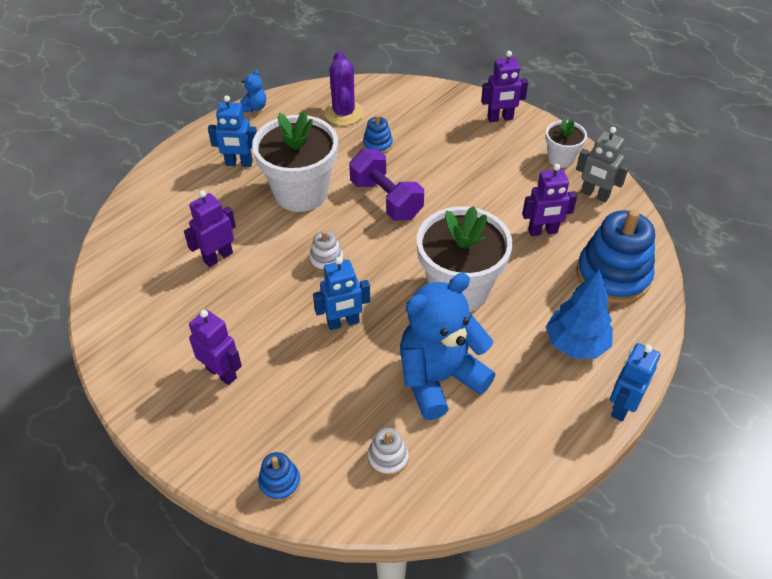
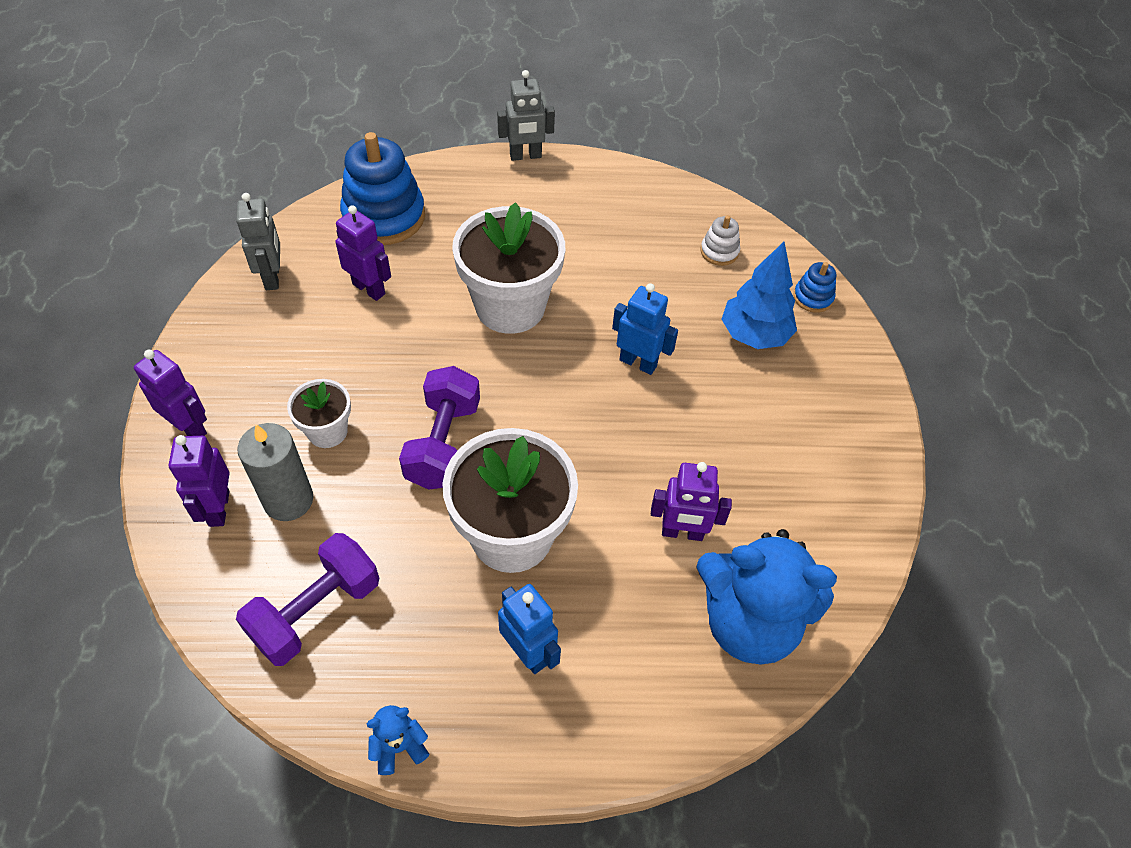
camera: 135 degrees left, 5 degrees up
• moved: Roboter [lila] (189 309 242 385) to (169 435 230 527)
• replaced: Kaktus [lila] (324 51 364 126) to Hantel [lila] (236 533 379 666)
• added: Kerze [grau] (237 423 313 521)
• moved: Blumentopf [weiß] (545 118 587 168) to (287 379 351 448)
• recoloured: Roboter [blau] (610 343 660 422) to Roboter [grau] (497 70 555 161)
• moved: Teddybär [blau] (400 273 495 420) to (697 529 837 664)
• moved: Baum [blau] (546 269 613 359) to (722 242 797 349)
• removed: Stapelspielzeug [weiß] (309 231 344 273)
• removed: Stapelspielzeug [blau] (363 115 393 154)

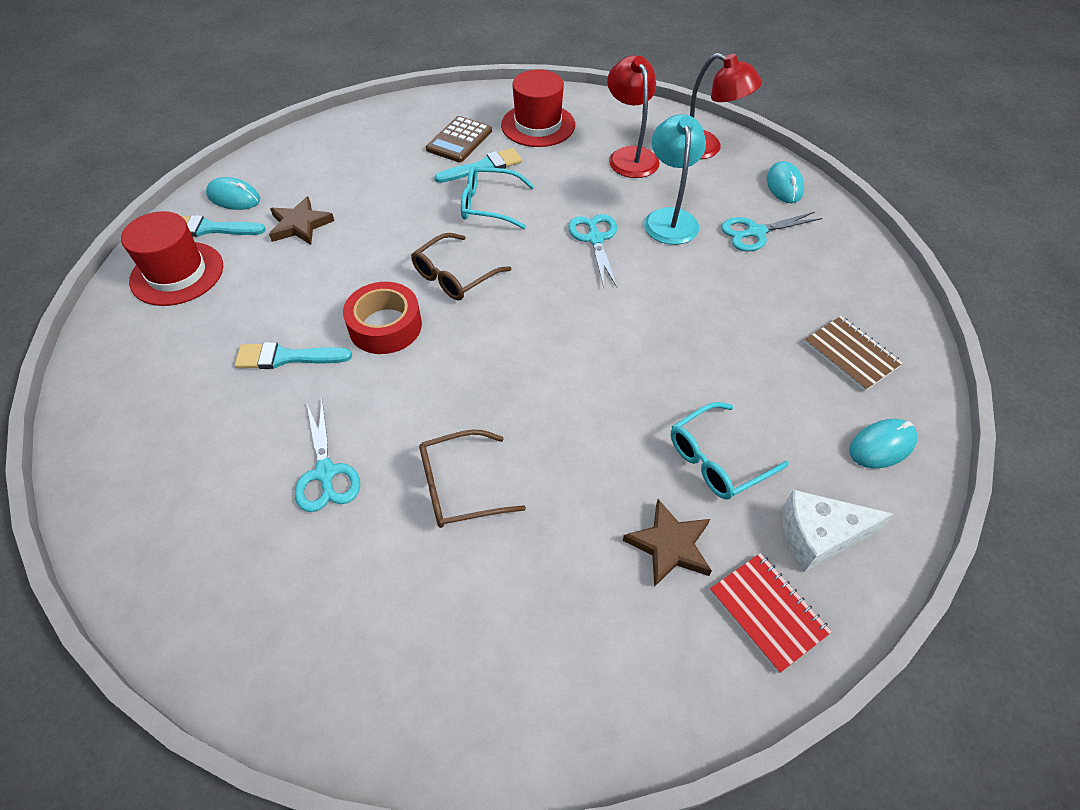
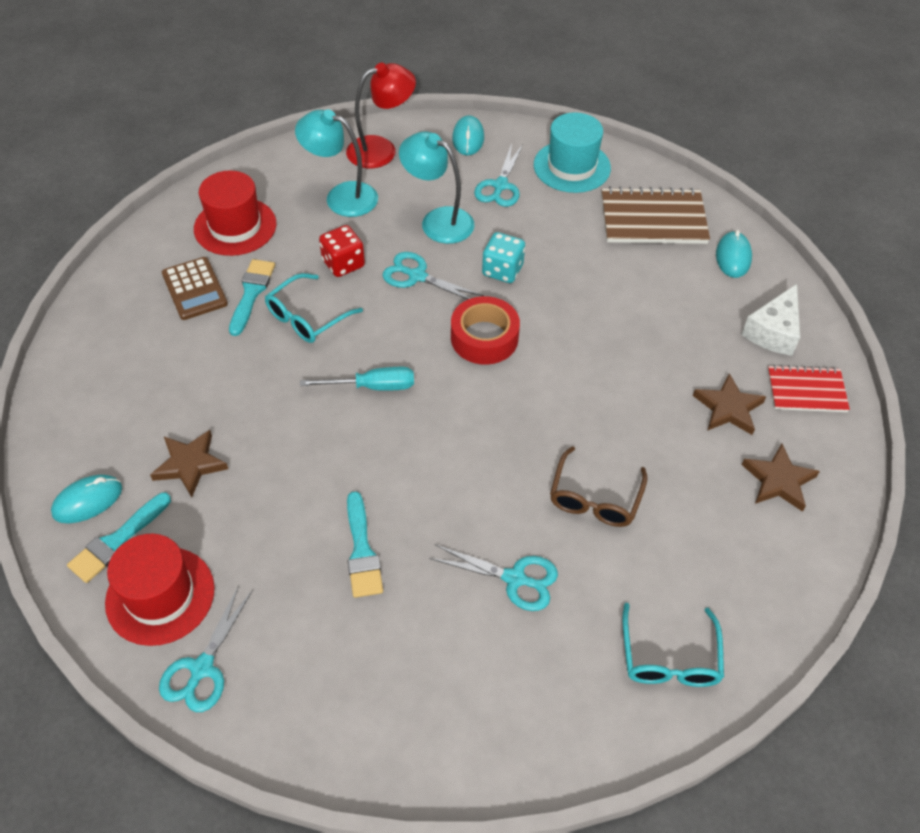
camera: 55 degrees left, 0 degrees up
• added: Schere [türkis] (159 585 253 712)
• recoloured: Lampe [rot] (607 56 659 178) to Lampe [türkis] (295 109 378 217)
• replaced: Brille [braun] (411 233 511 300) to Schraubenzieher [türkis] (300 367 414 391)
• added: Spielwürfel [rot] (319 225 365 277)
• turned: Pinsel [türkis] (235 342 352 369) = (347 491 383 598) 45 degrees counterclockwise
• moved: Klebeband [rot] (343 282 422 354) to (451 296 520 365)
• turned: Computermaus [türkis] (767 161 804 203) = (452 115 484 155) 60 degrees clockwise
• added: Spielwürfel [türkis] (482 232 525 283)
• added: Hut [türkis] (534 112 611 193)
• resized: Notizbuch [braun] (804 316 903 392) = (602 187 710 244) x1.58
• moved: Brille [türkis] (671 402 789 500) to (623 603 724 687)
• added: Stern [braun] (742 444 820 512)

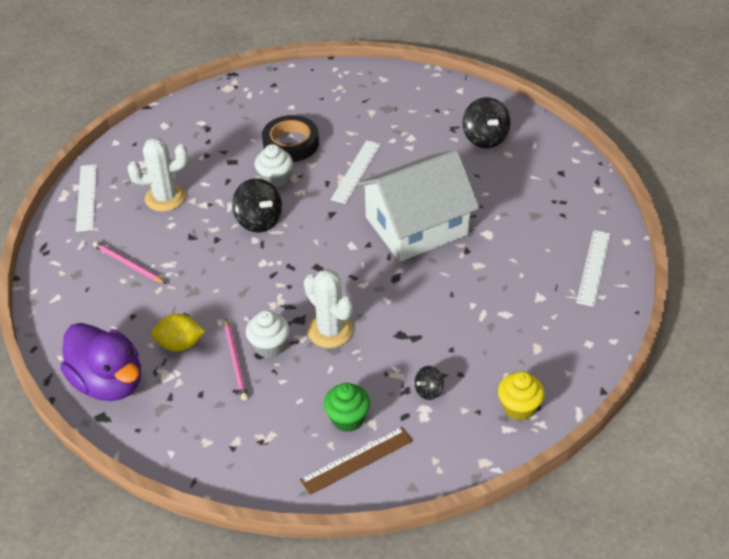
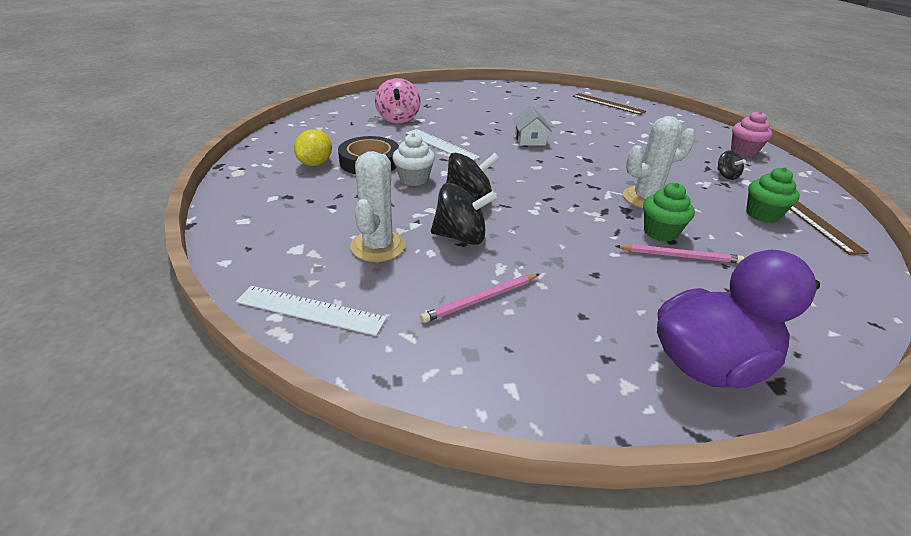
camera: 70 degrees left, 10 degrees down
• moved: Zitrone [gelb] (151 314 205 351) to (294 130 332 166)
• added: Kreisel [rosa] (375 78 421 123)
• moved: Kreisel [schwarz] (462 97 510 148) to (431 183 497 245)
• resized: Haus [weiß] (356 150 480 262) = (513 105 552 145) x0.41
• recoloured: Lineal [weiß] (576 230 611 307) to Lineal [braun] (573 93 646 115)
• recoloured: Muffin [weiß] (246 310 290 358) to Muffin [grün] (643 182 695 242)
• recoloured: Muffin [gelb] (498 371 545 421) to Muffin [rosa] (731 111 772 157)

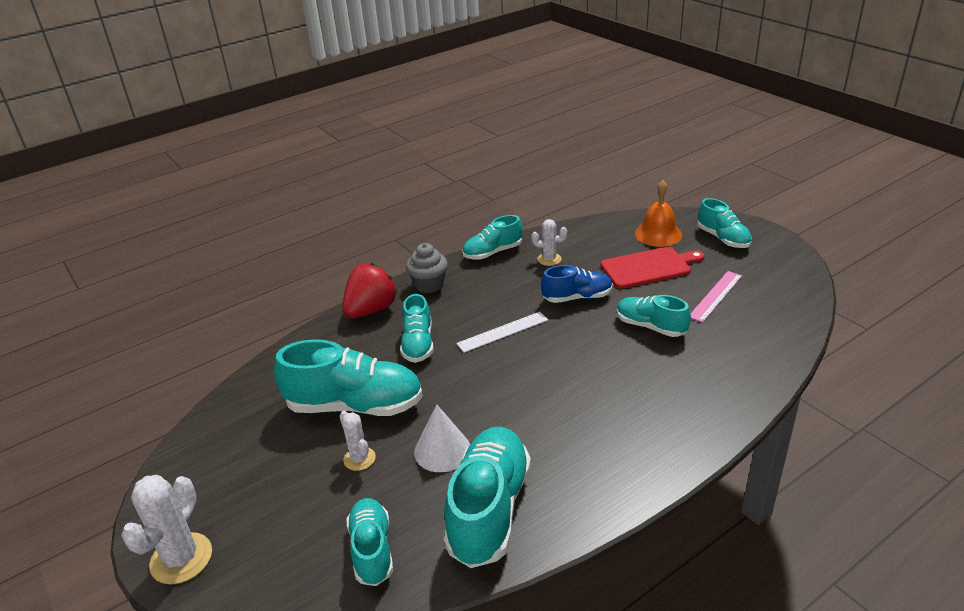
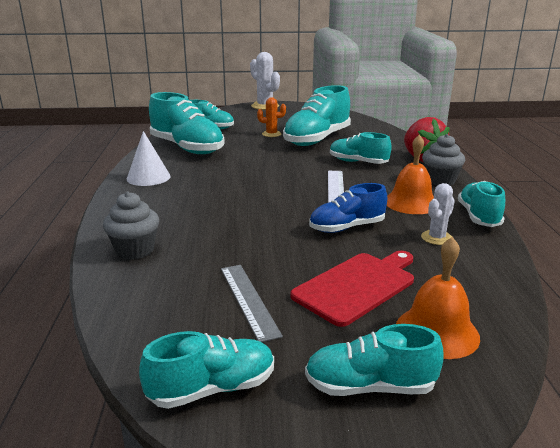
camera: 120 degrees right, 10 degrees down
• added: Muffin [grau] (103 192 159 260)
• moved: Kegel [weiß] (414 404 470 472) to (127 131 171 186)
• moved: Schuh [türkis] (617 295 691 337) to (139 331 274 409)
• recoloured: Lineal [rosa] (691 271 742 323) to Lineal [grau] (221 265 283 342)
• recoloured: Kaktus [weiß] (339 411 376 471) to Kaktus [orange] (257 97 286 137)
• turned: Schneidebrett [rot] (600 247 705 289) = (290 251 414 327) 150 degrees counterclockwise
• turned: Schuh [blau] (541 265 613 303) = (309 183 387 233) 45 degrees clockwise
• added: Glocke [orange] (387 134 434 214)

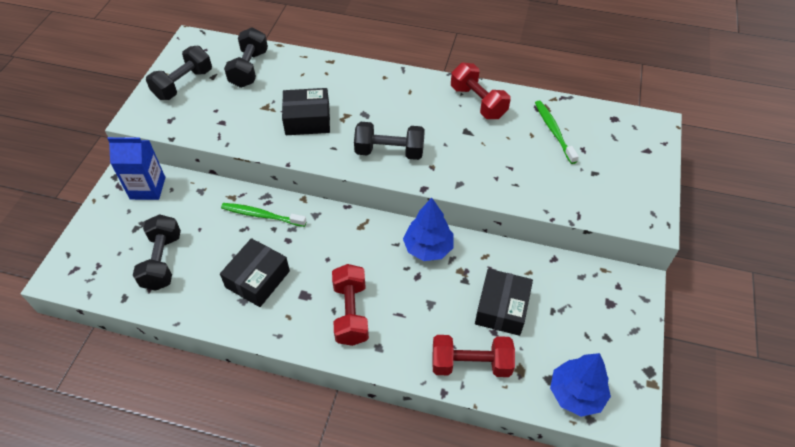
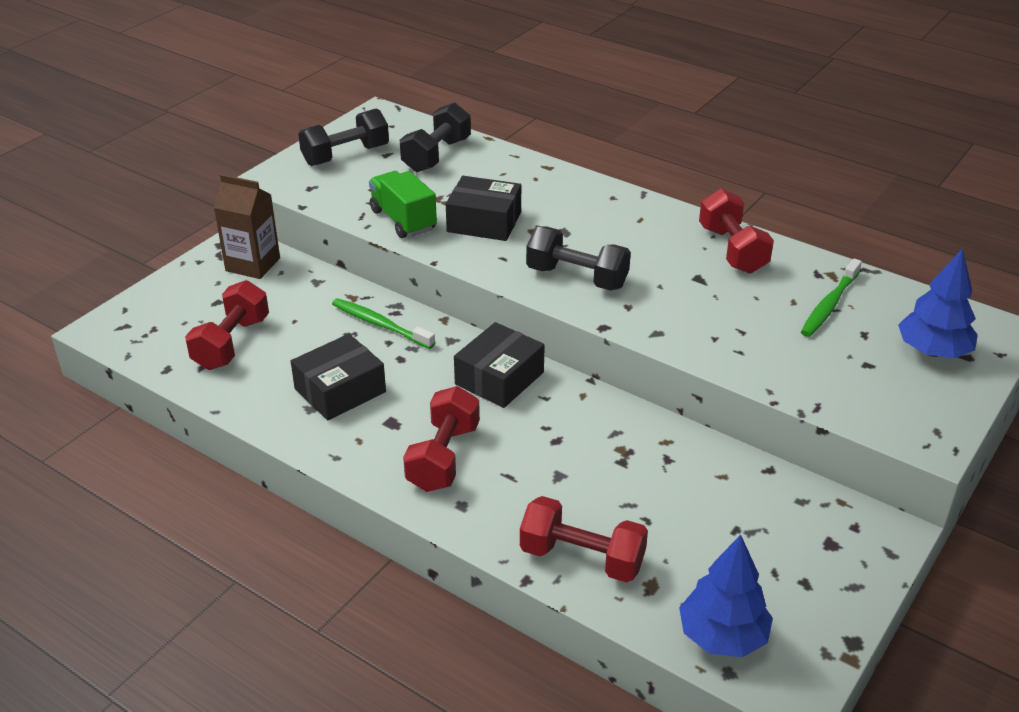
camera: 20 degrees right, 15 degrees down
• recoloured: Hantel [schwarz] (133 214 181 291) to Hantel [rot] (185 280 269 370)
• recoloured: Getränkekarton [blau] (107 137 165 200) to Getränkekarton [braun] (213 174 280 279)
• added: Lastwagen [grün] (369 171 437 238)
• moved: Schachtel [schwarz] (475 269 533 336) to (454 322 545 408)
• turned: Zahnbürste [grün] (535 101 579 164) = (801 258 862 337) 150 degrees counterclockwise
• moved: Baum [blau] (403 198 454 261) to (898 248 978 358)

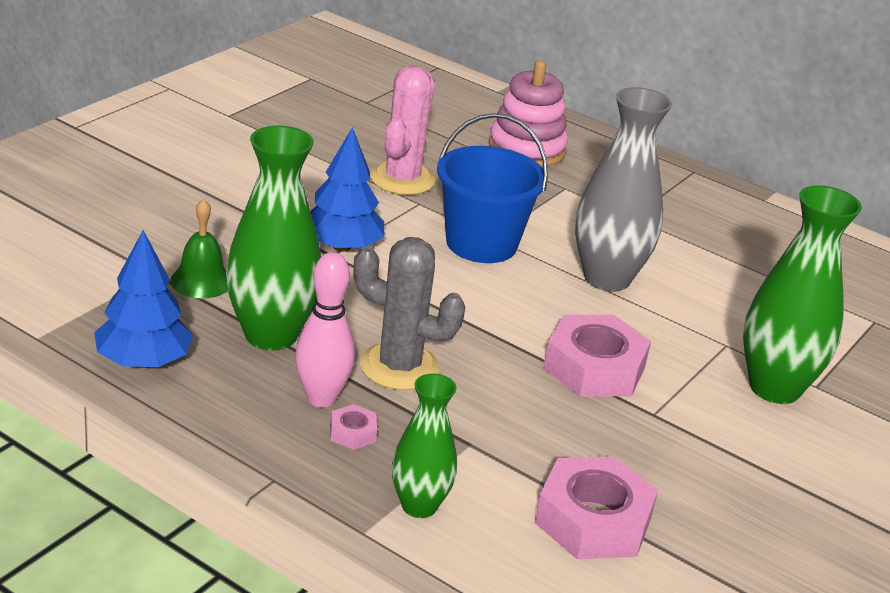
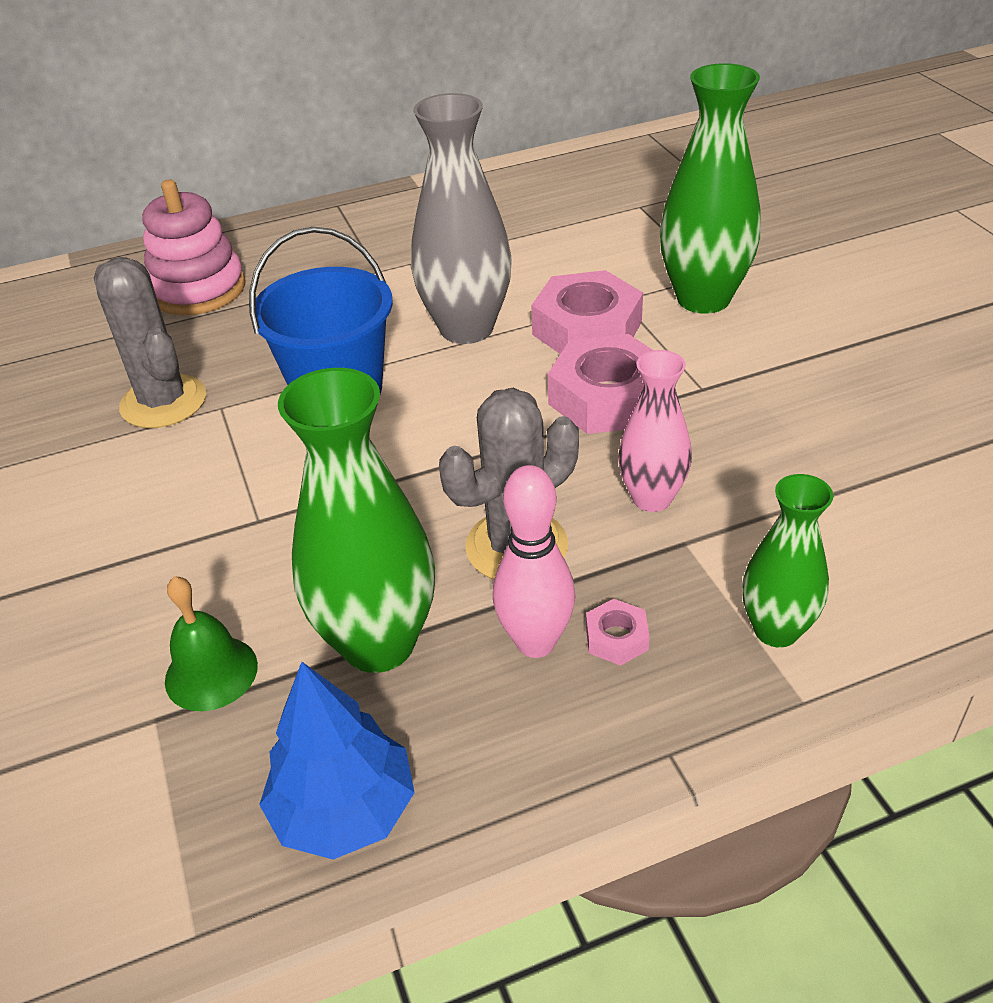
camera: 50 degrees left, 10 degrees up
• recoloured: Kaktus [rosa] (370 66 435 195) to Kaktus [grau] (94 257 206 428)
• moved: Sechskantmutter [rosa] (534 456 658 559) to (531 270 643 354)
• added: Vase [rosa] (618 350 692 512)
• removed: Baum [blau] (310 127 384 252)

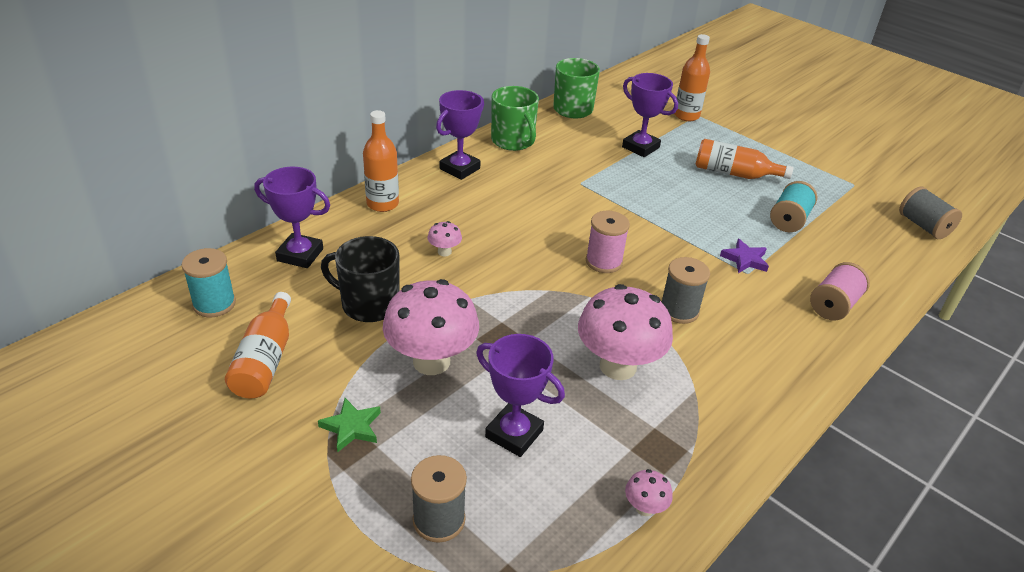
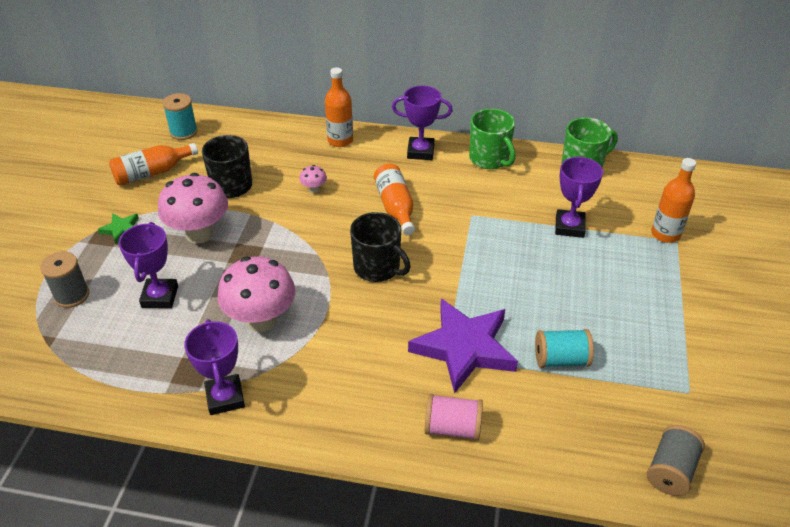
camera: 60 degrees right, 5 degrees up
• moved: Pokal [lila] (254 167 330 268) to (184 319 245 415)
• replaced: Garnrolle [rosa] (586 211 630 273) to Tasse [schwarz] (350 212 411 282)
• moved: Flasche [orange] (695 139 794 179) to (374 163 415 235)
• resized: Stern [lila] (720 239 769 273) = (408 299 518 394) x2.26
• turned: Tasse [grün] (491 86 539 151) = (469 109 515 169) 60 degrees counterclockwise
• removed: Pilz [rosa] (625 469 673 516)
• removed: Garnrolle [grau] (661 257 710 324)

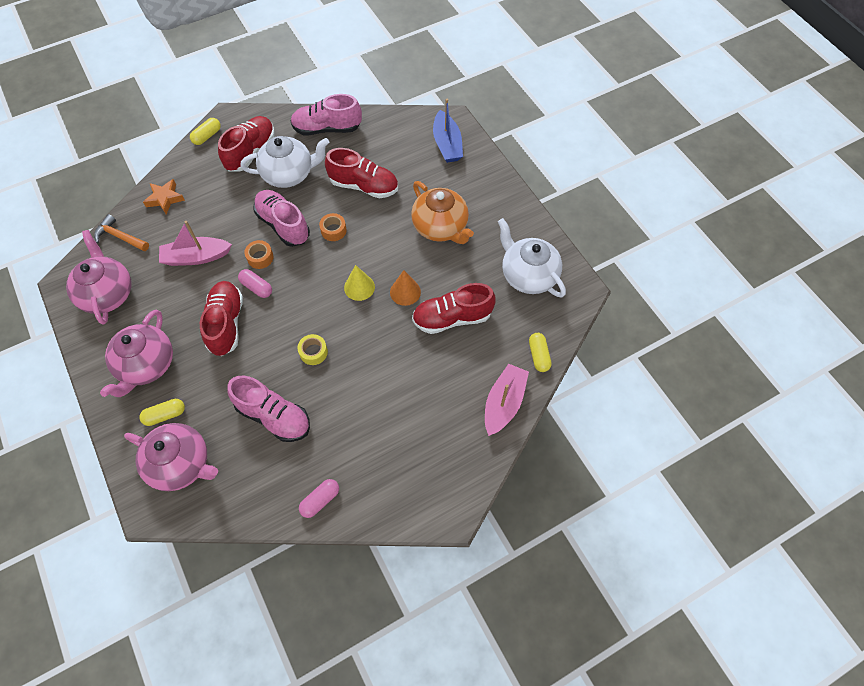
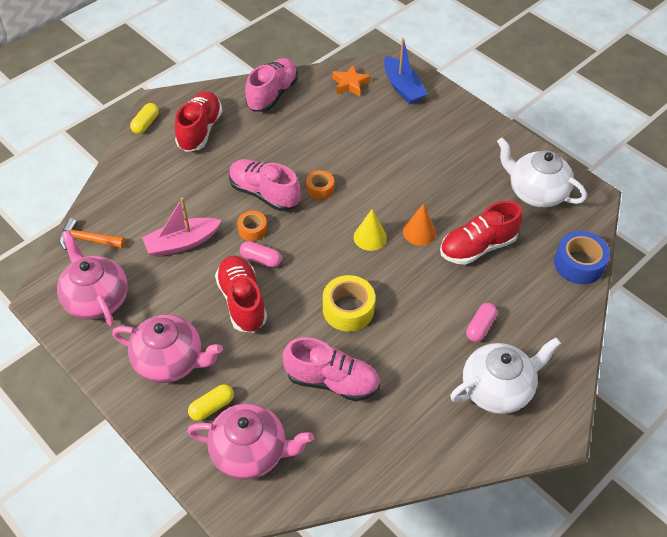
camera: 15 degrees left, 10 degrees down
• turned: Teekanne [rosa] (100 310 173 397) = (112 315 223 383) 75 degrees counterclockwise
• turned: Schuh [rosa] (290 94 362 135) = (245 58 298 112) 135 degrees clockwise
• resized: Klebeband [gelb] (298 334 328 365) = (323 275 375 332) x1.67
• moved: Stern [orange] (143 179 185 214) to (332 65 371 96)
• moved: Teekanne [weiß] (241 136 329 188) to (450 338 561 414)
• moved: Kapsel [rosa] (299 479 339 518) to (466 303 497 342)
• replaced: Kapsel [gelb] (529 333 552 372) to Klebeband [blau] (554 231 610 284)
• removed: Schuh [rot] (325 148 398 198)
• removed: Teekanne [orange] (411 181 474 244)
• removed: Boot [rosa] (485 364 529 436)

